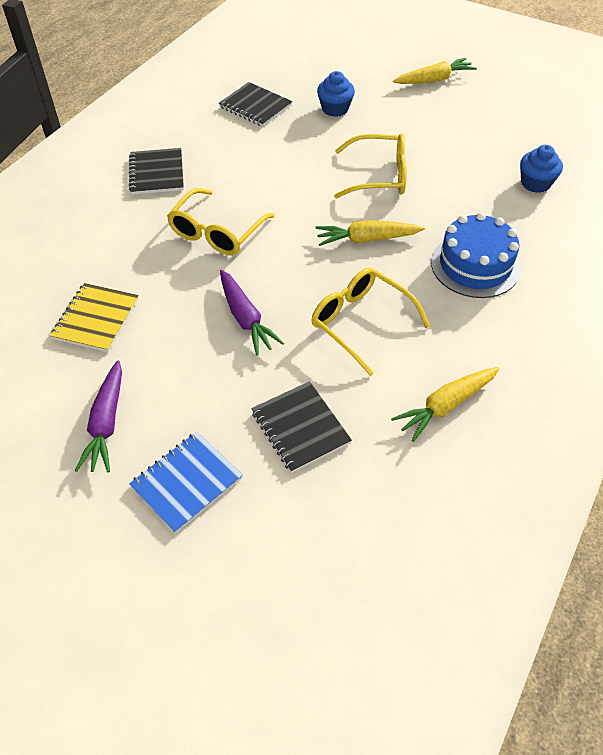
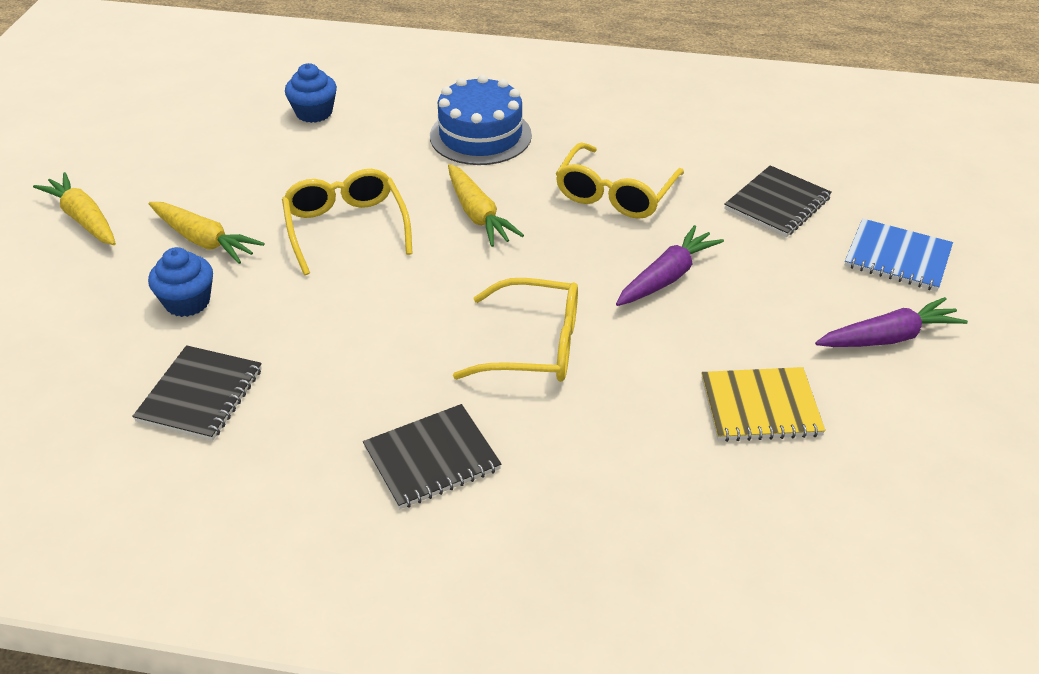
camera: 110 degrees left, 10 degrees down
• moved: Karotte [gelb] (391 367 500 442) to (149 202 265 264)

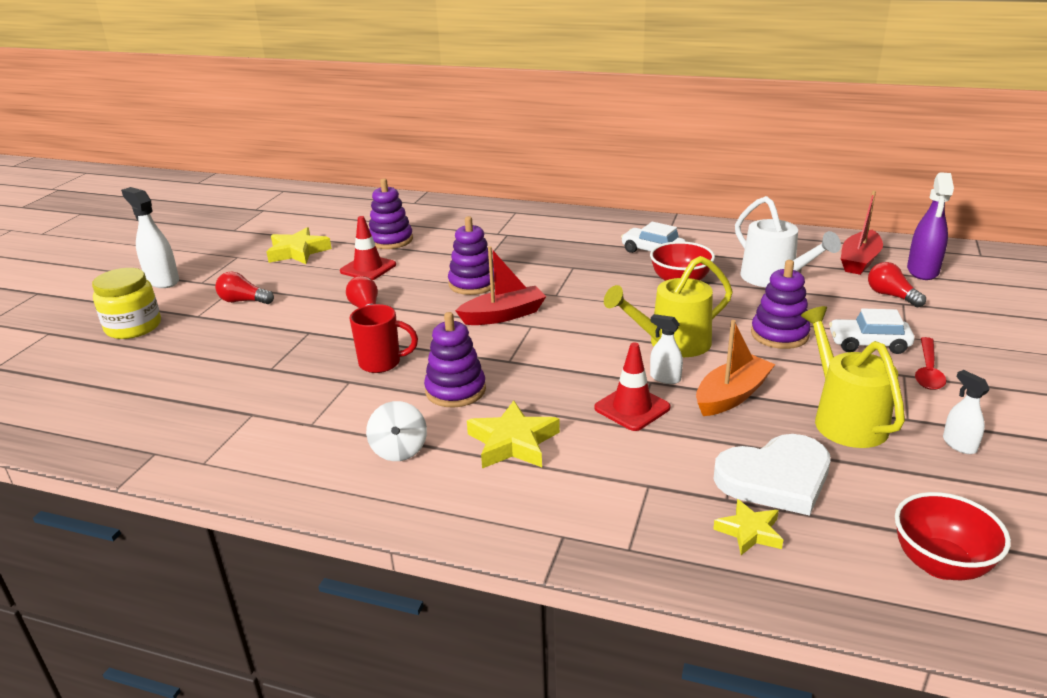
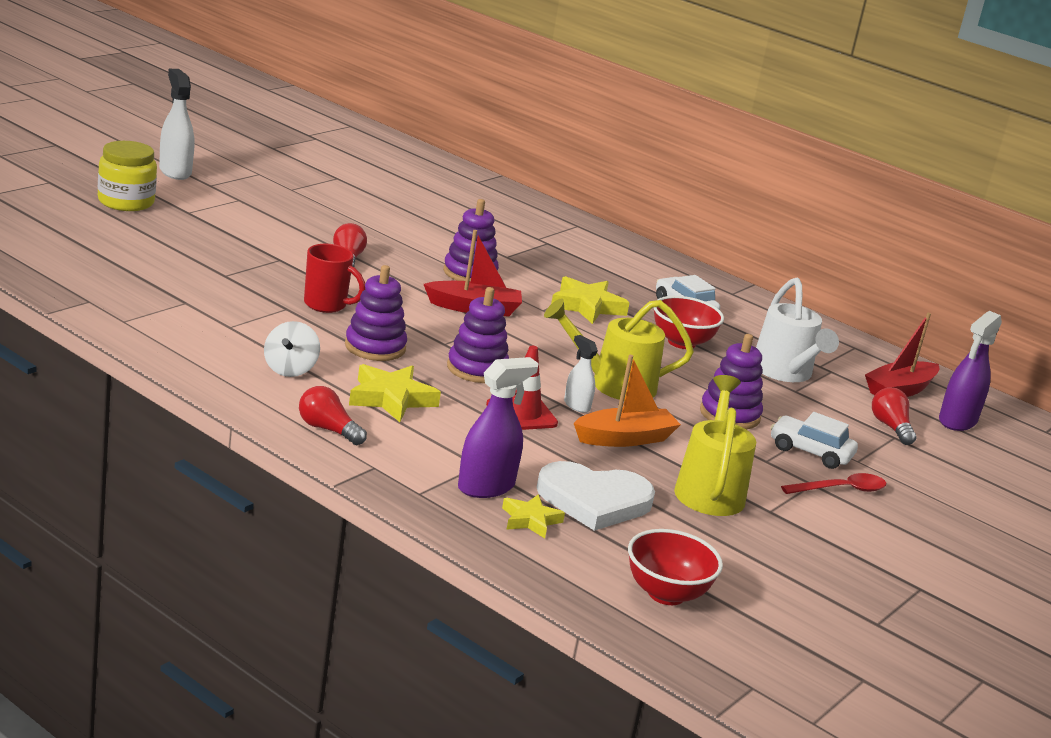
camera: 15 degrees right, 5 degrees down
• moved: Glühbirne [rot] (215 272 274 304) to (299 386 367 445)
• moved: Stapelspielzeug [lila] (369 178 413 249) to (447 287 509 383)
• added: Sprühflasche [lila] (458 357 539 498)
• moved: Stern [gelb] (267 227 332 264) to (551 276 630 324)
• turned: Löffel [rot] (915 337 946 390) = (781 473 886 494) 150 degrees counterclockwise
• removed: Leitkegel [rot] (340 216 396 280)
• removed: Sprühflasche [weiß] (943 370 990 454)

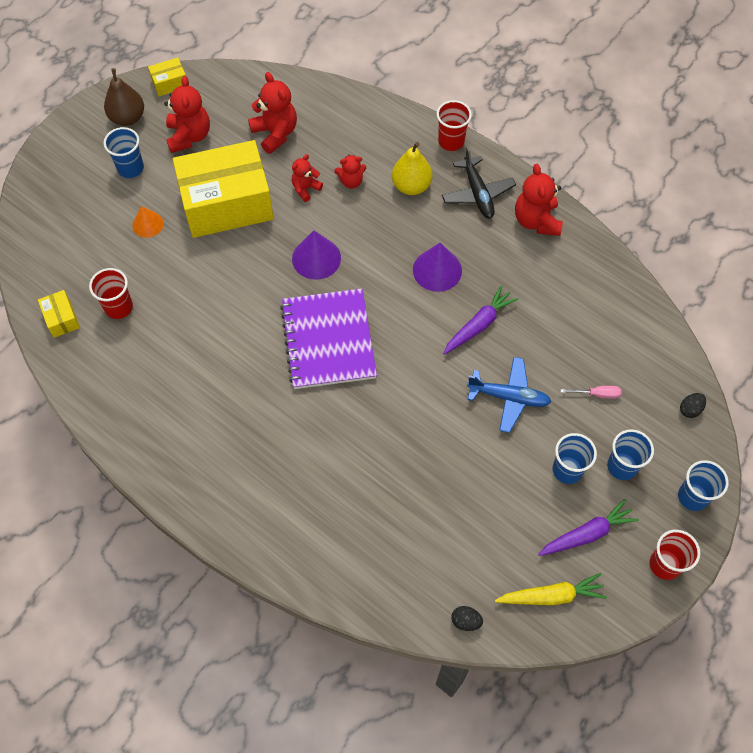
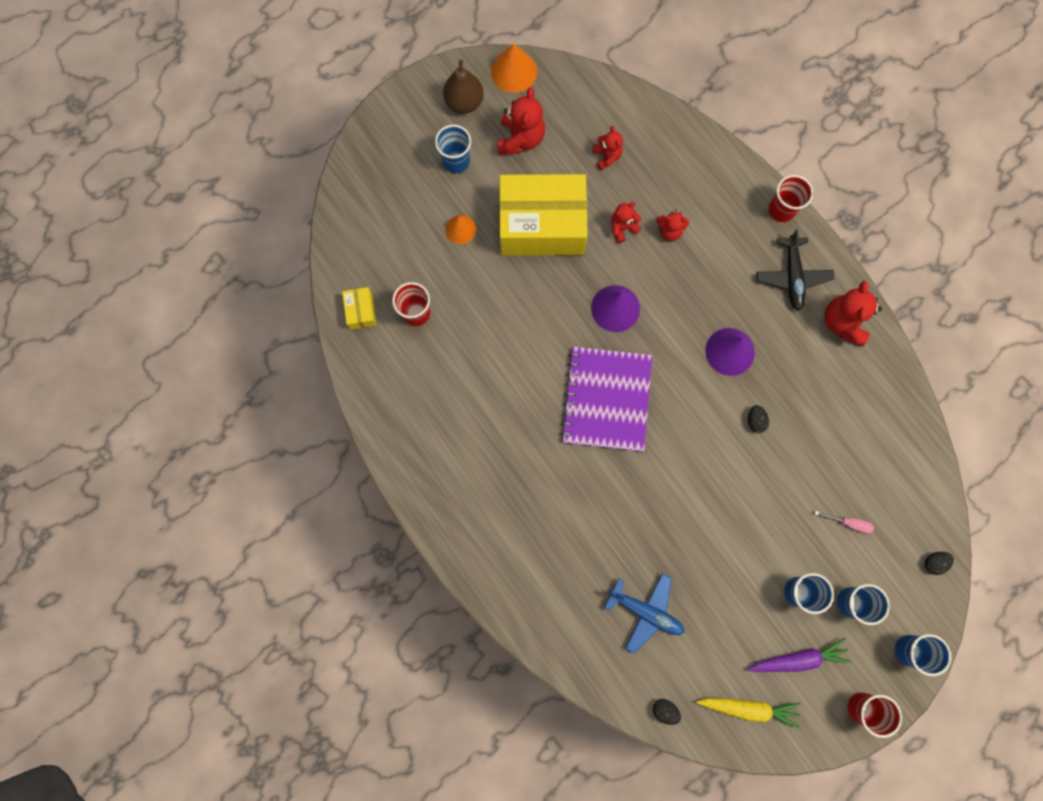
camera: 15 degrees right, 15 degrees up
• replaced: Schachtel [gelb] (148 57 186 96) to Kegel [orange] (491 43 537 93)
• resized: Teddybär [rot] (248 72 297 154) = (593 126 623 170) x0.60
• moved: Flugzeug [blau] (467 357 551 433) to (604 573 685 654)
• replaced: Karotte [lila] (443 285 518 355) to Ei [schwarz] (748 405 769 433)
• removed: Birne [gelb] (392 142 432 195)

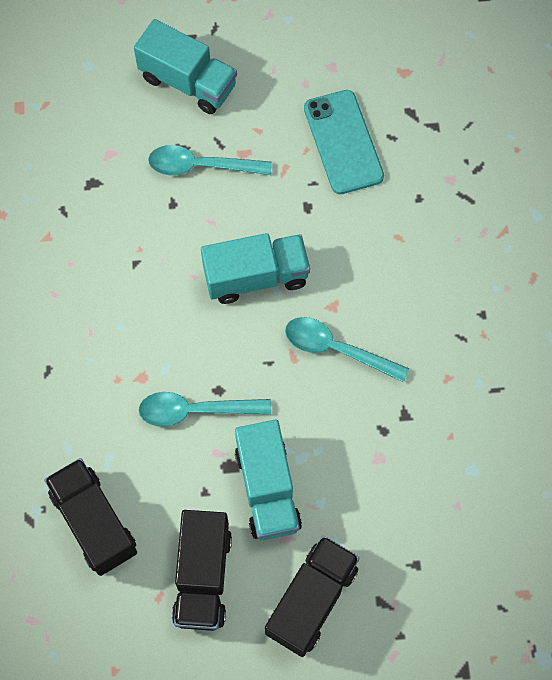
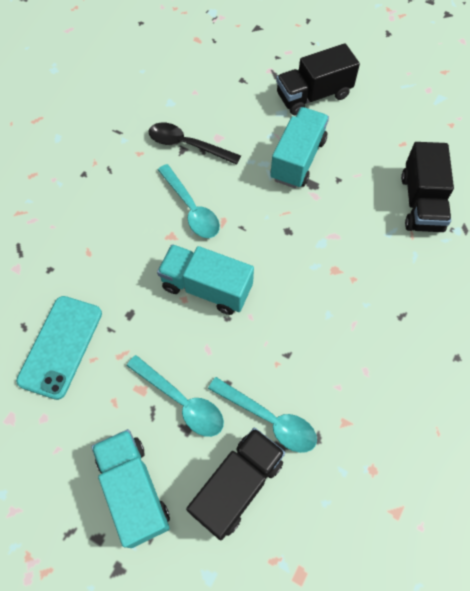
camera: 145 degrees left, 5 degrees down
• added: Löffel [schwarz] (148 123 241 165)
• moved: Lastwagen [schwarz] (172 510 232 631) to (186 428 285 541)
• moved: Löffel [türkis] (139 392 271 427) to (208 377 317 453)

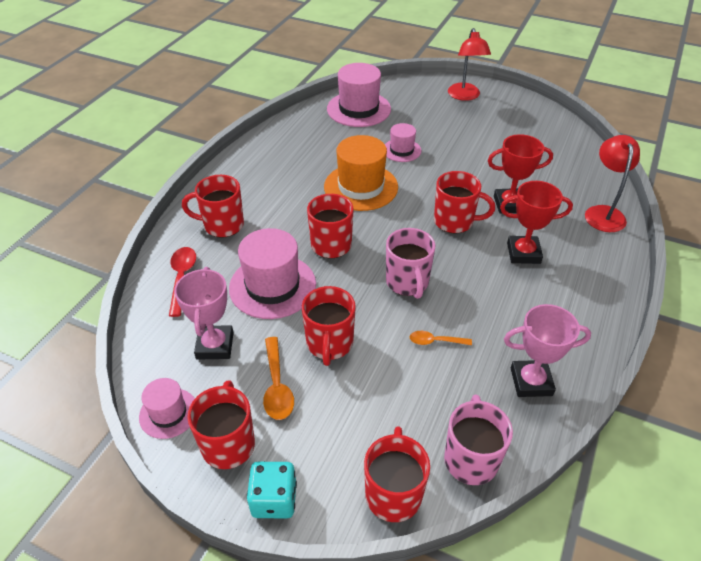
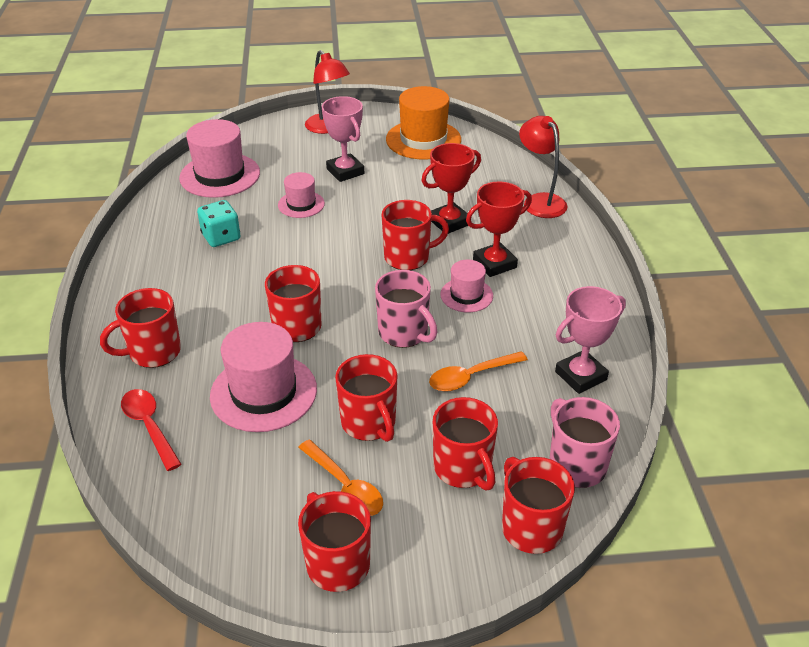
camera: 30 degrees left, 5 degrees down
• moved: Spielwürfel [türkis] (247 462 297 518) to (197 200 241 247)
• moved: Pokal [rosa] (174 267 234 360) to (322 96 364 182)
• moved: Hut [orange] (324 135 398 211) to (386 86 461 160)
• resized: Löffel [orange] (410 331 472 345) = (429 351 528 392) x1.57
• added: Tasse [rot] (433 397 498 491)
• moved: Hut [rosa] (139 378 195 439) to (440 260 493 312)

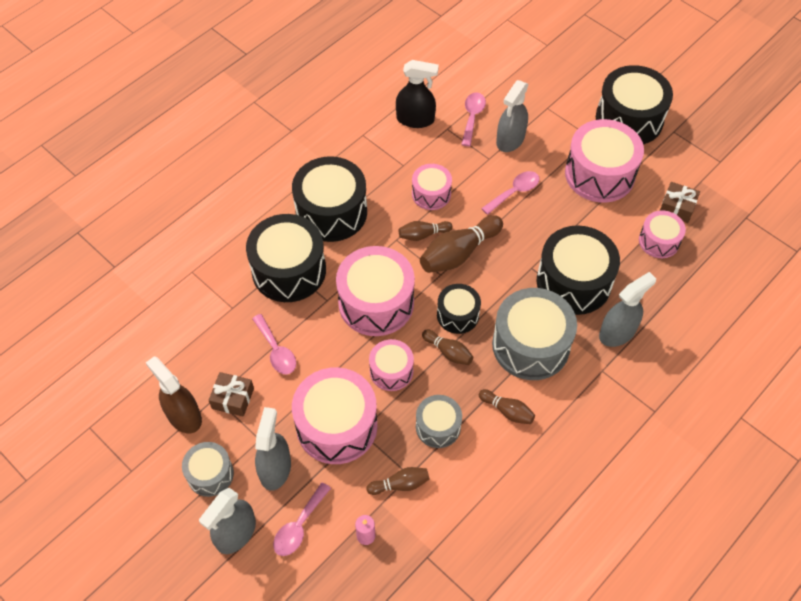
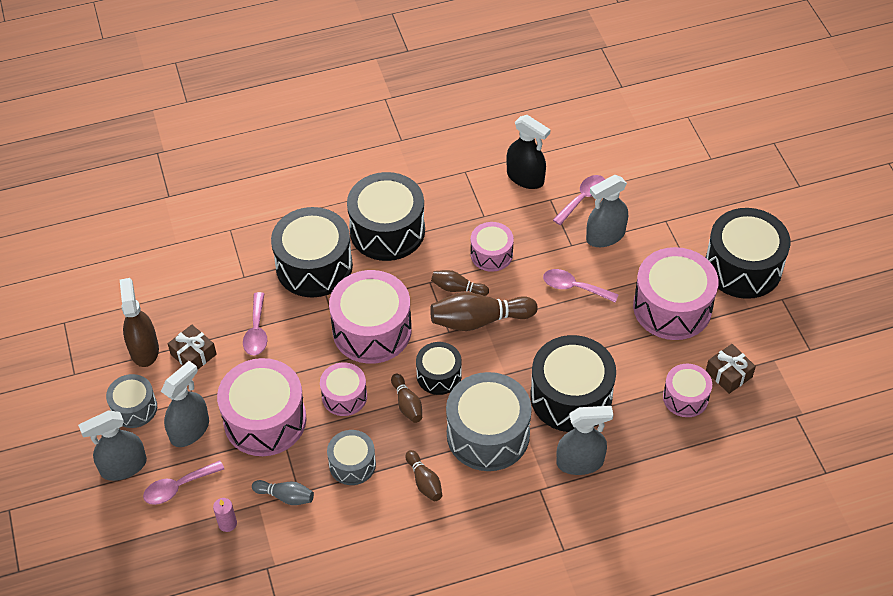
camera: 30 degrees right, 5 degrees down
• recoloured: Bowlingkegel [braun] (367 467 430 495) to Bowlingkegel [grau] (252 480 314 505)
• turned: Löffel [rosa] (481 171 540 215) = (543 269 619 303) 150 degrees counterclockwise

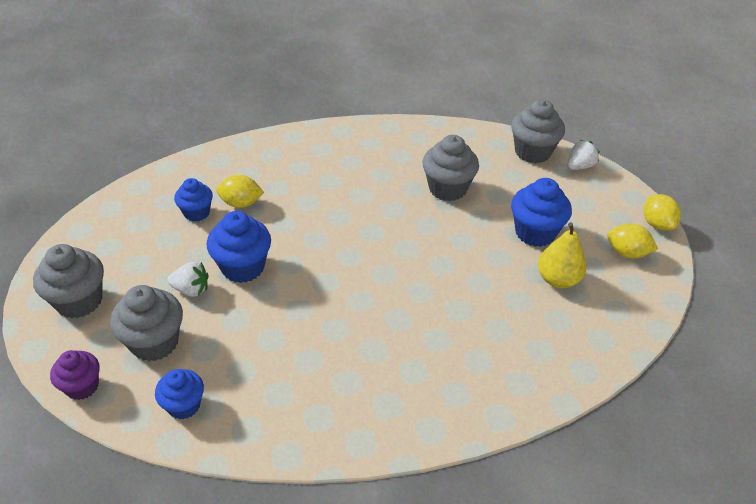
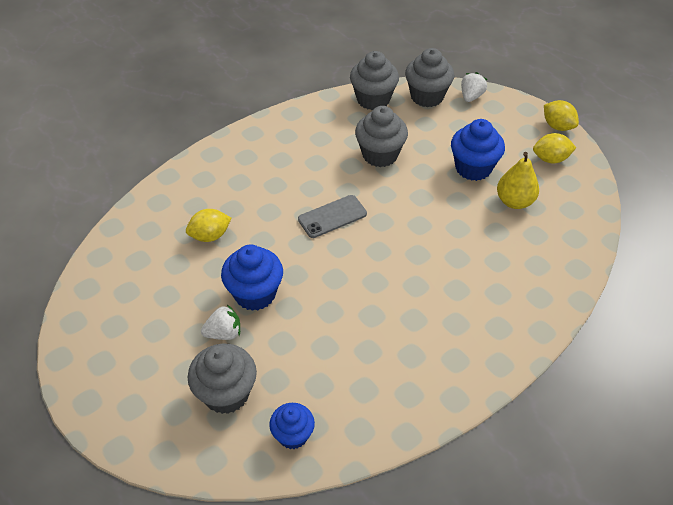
camera: 25 degrees left, 5 degrees up
• added: Handy [grau] (298 195 367 238)
• moved: Muffin [grau] (33 244 104 318) to (350 51 399 110)
• removed: Muffin [lila] (50 350 100 400)
• removed: Muffin [blau] (174 178 213 222)

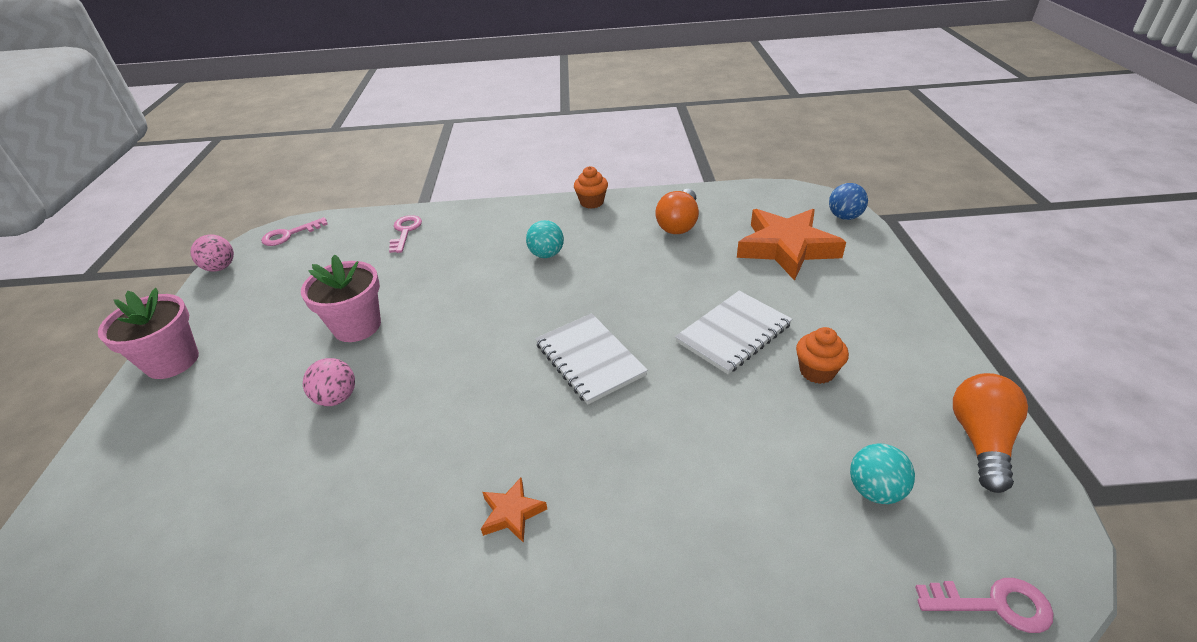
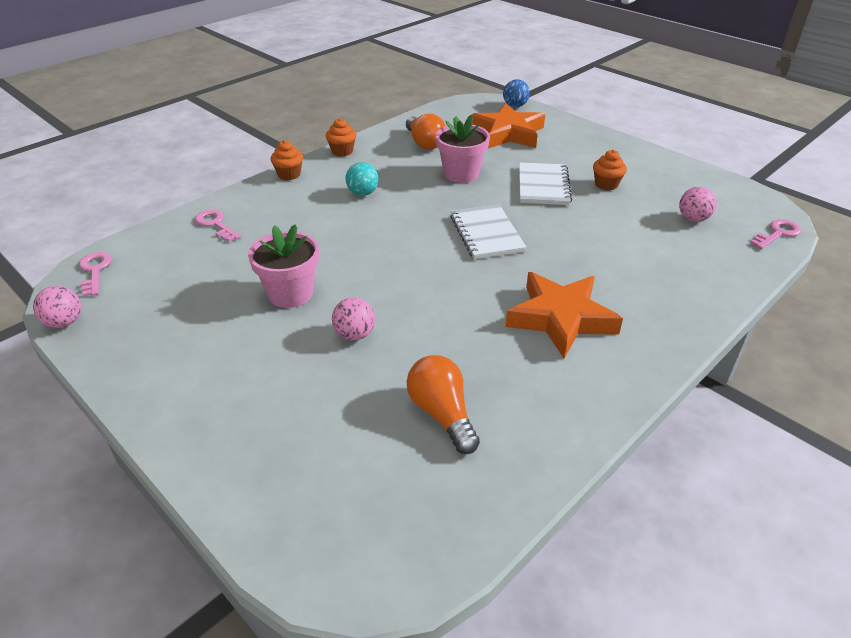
camera: 45 degrees left, 0 degrees up
• turned: Schlüssel [rosa] (261 217 328 246) = (79 252 112 297) 150 degrees clockwise
• added: Muffin [orange] (271 140 303 180)
• moved: Glühbirne [orange] (953 373 1028 493) to (407 355 480 454)
• moved: Blumentopf [rosa] (98 288 199 379) to (436 115 490 183)
• turned: Notizbuch [weiß] (535 313 648 405) = (450 204 527 259) 60 degrees clockwise
• resized: Stern [orange] (481 477 547 543) = (505 272 623 358) x2.27
• recoloured: Ball [türkis] (850 444 915 504) to Ball [rosa] (679 187 717 222)

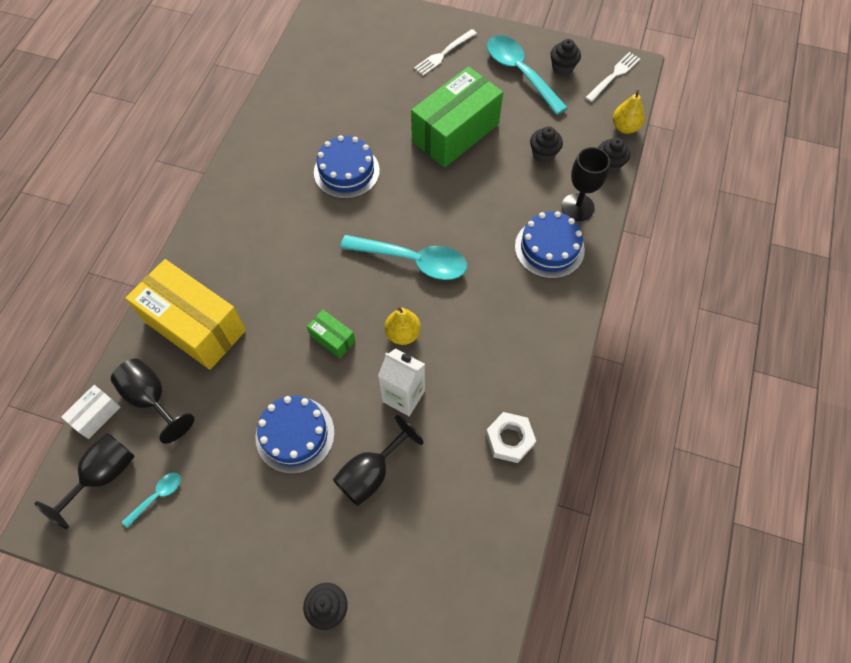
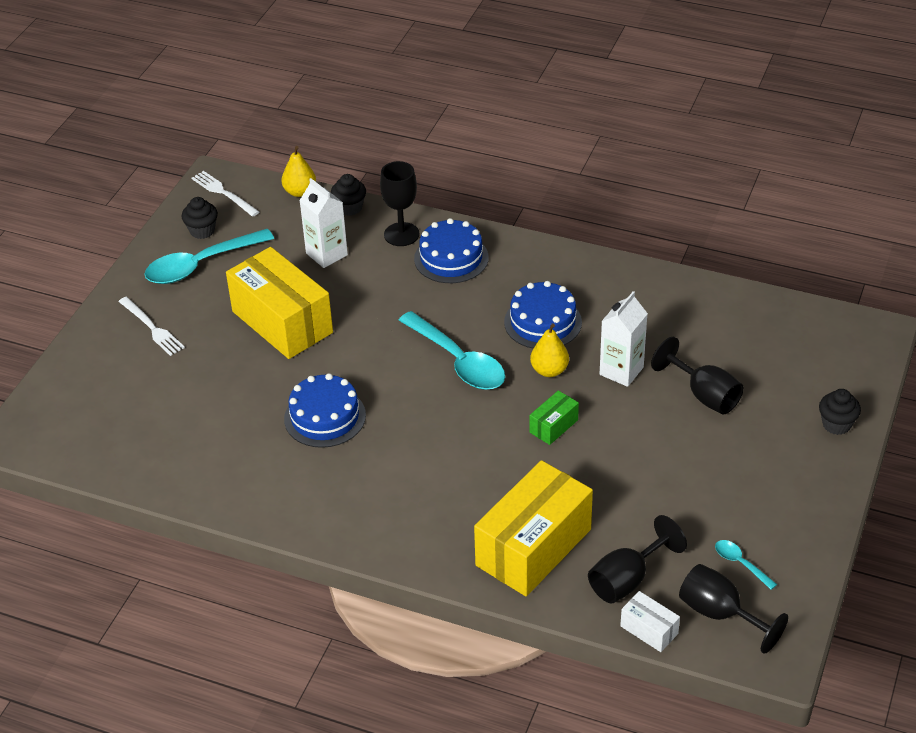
camera: 85 degrees left, 20 degrees down
• recoloured: Schachtel [grün] (411 66 503 168) to Schachtel [gelb] (226 247 333 359)
• replaced: Muffin [schwarz] (530 126 563 163) to Getränkekarton [weiß] (299 178 348 268)
• turned: Löffel [türkis] (340 235 467 280) = (399 311 505 390) 120 degrees clockwise
• moved: Kuchen [blau] (256 396 335 474) to (504 281 582 349)
• removed: Sechskantmutter [weiß] (486 412 536 463)

